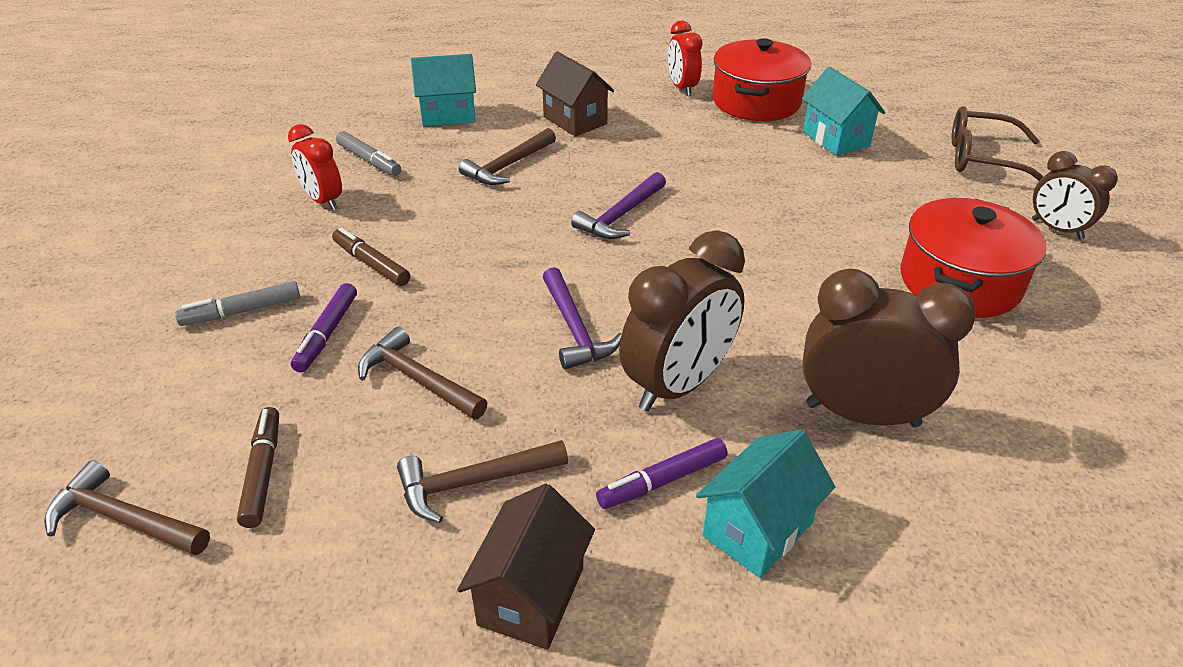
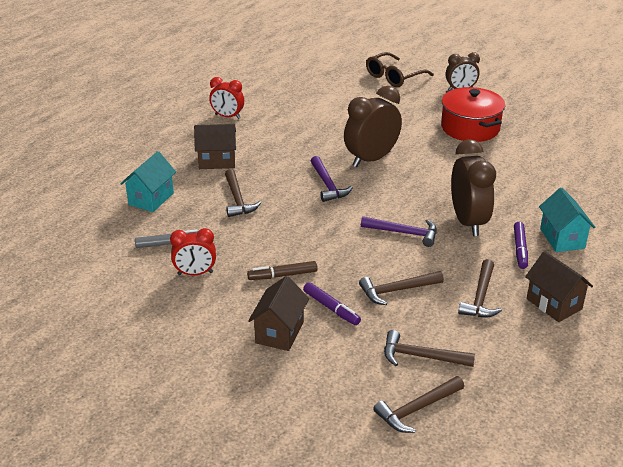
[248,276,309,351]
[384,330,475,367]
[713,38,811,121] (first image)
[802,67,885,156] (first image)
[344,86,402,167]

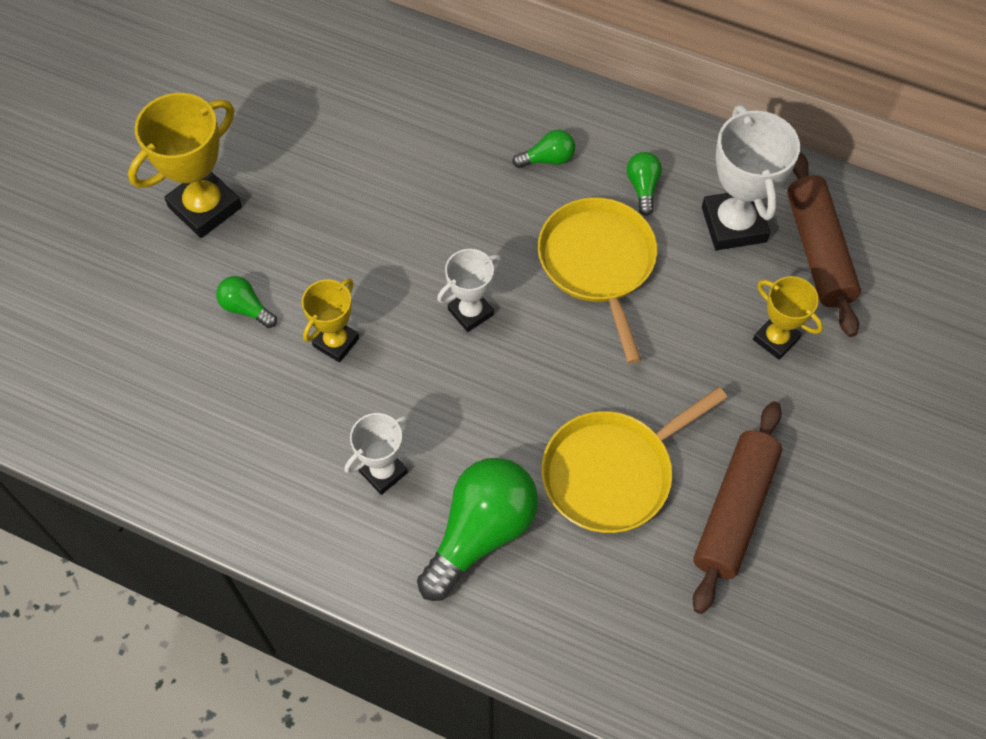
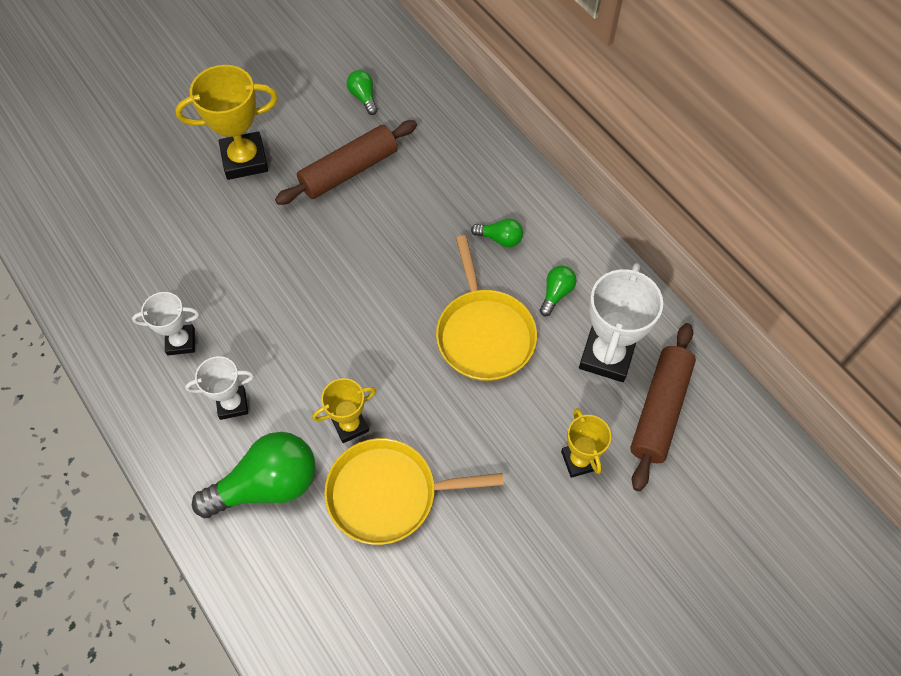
[347,70,378,115]
[312,378,376,443]
[132,292,200,355]
[436,235,537,381]
[275,120,417,205]

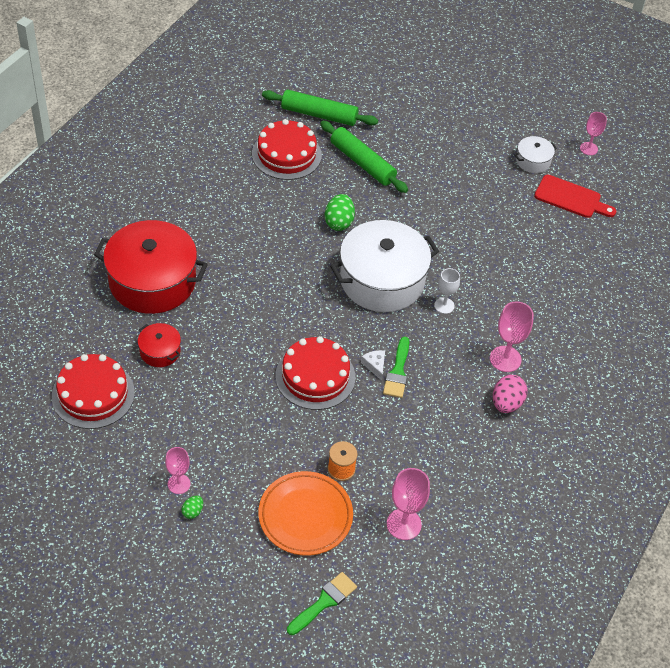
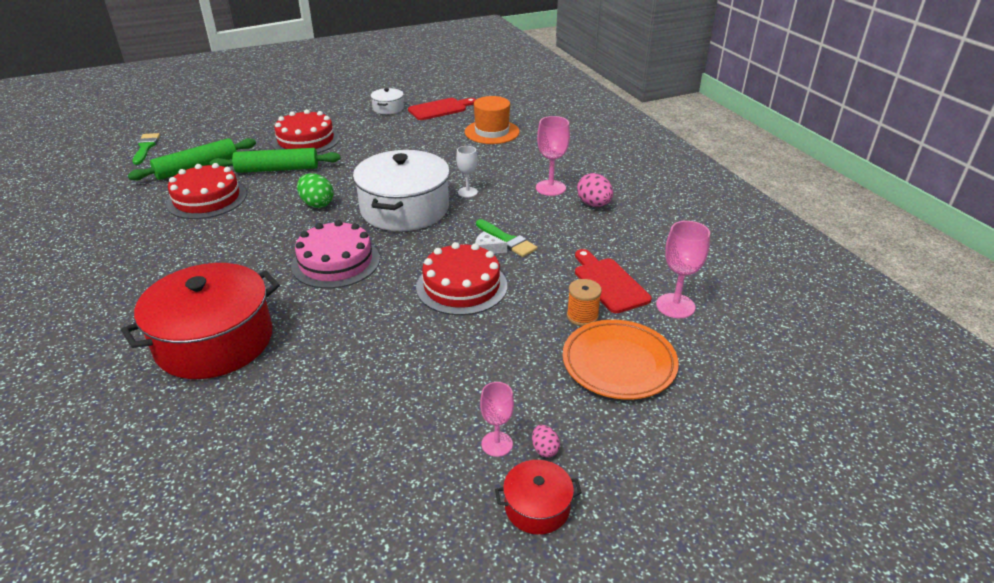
[272,109,340,153]
[495,460,582,535]
[532,425,560,458]
[133,133,160,165]
[580,112,607,155] (first image)
[291,220,380,289]
[465,96,520,144]
[575,249,651,313]

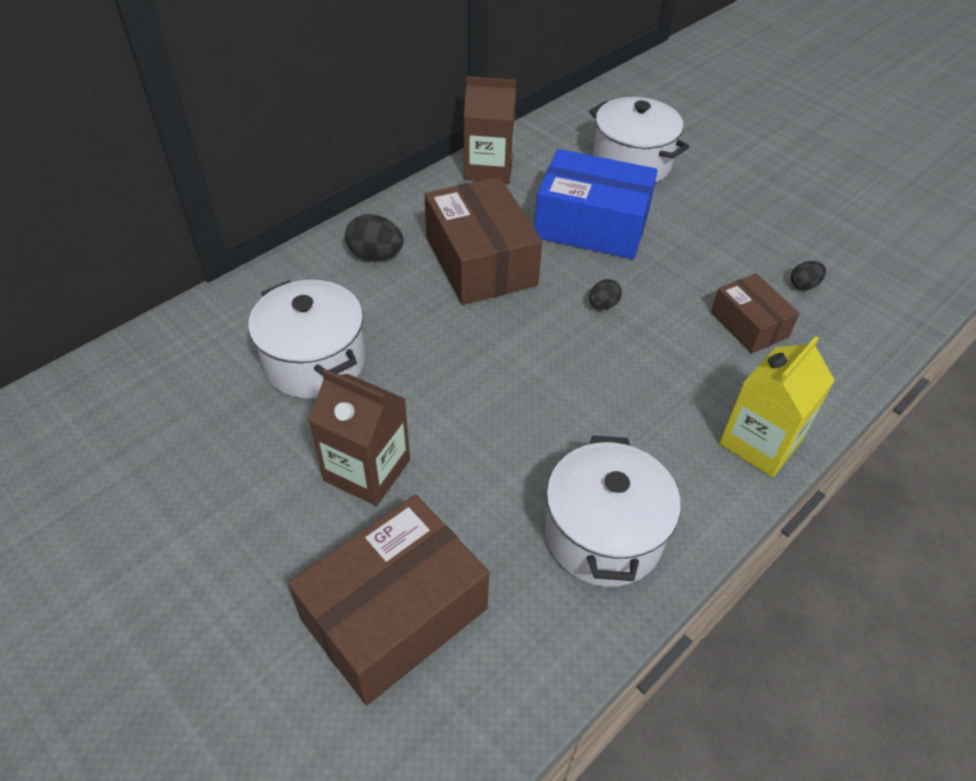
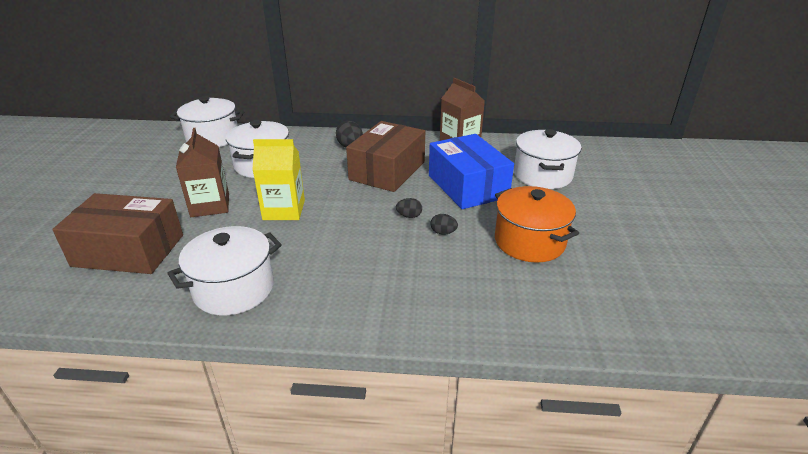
[711,273,800,354] (first image)
[252,139,305,220]
[430,214,458,235]
[170,96,244,147]
[495,186,579,262]

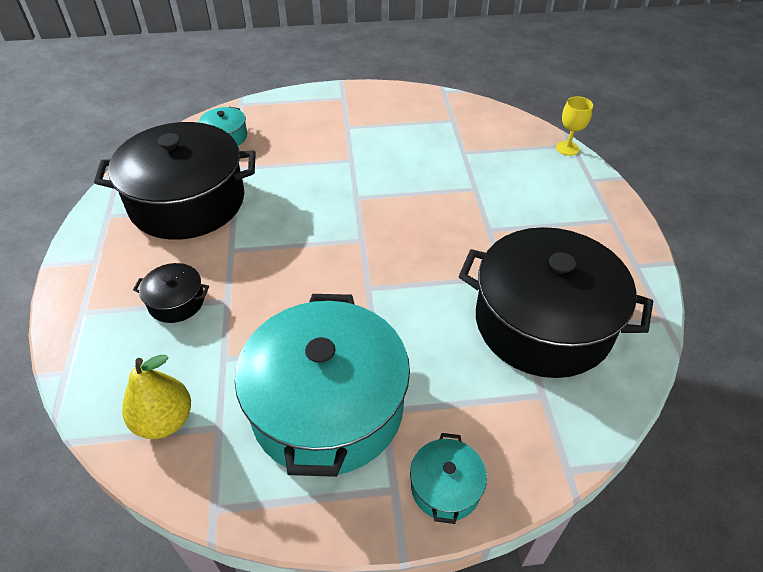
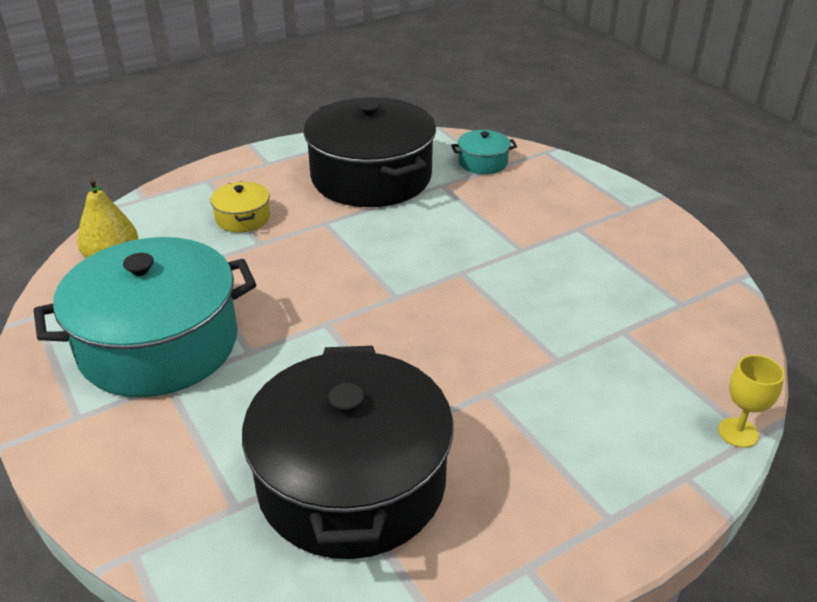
[210,181,270,233]
[410,433,487,524] (first image)

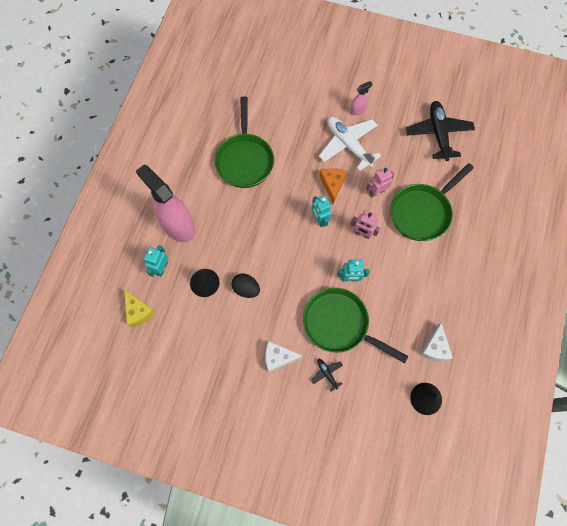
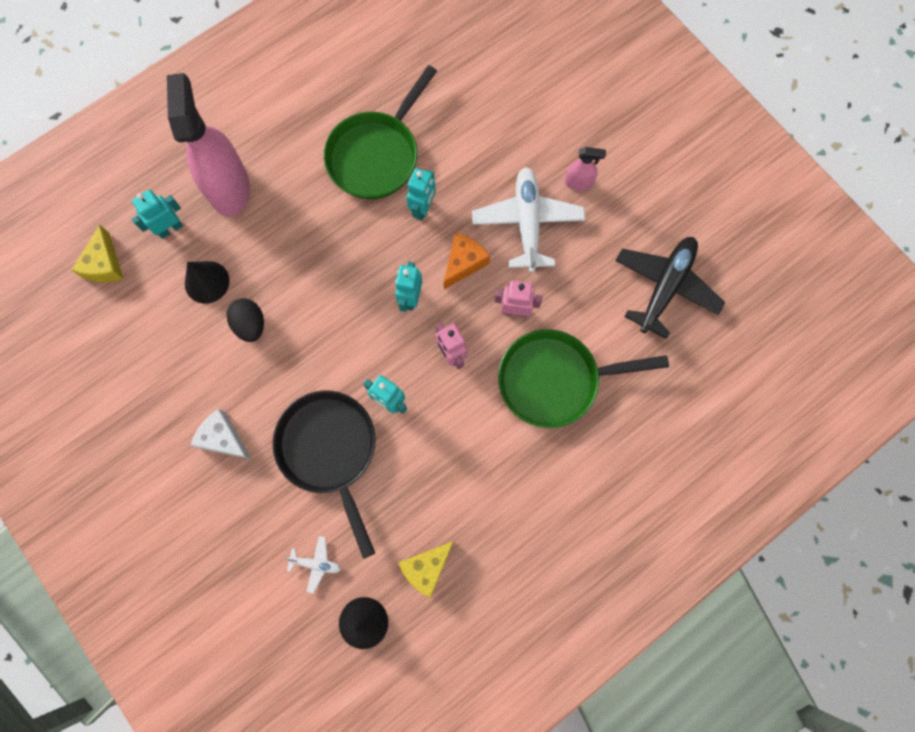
[272,390,376,559]
[311,359,343,391] (first image)
[398,541,454,598]
[284,536,341,594]
[406,168,436,220]

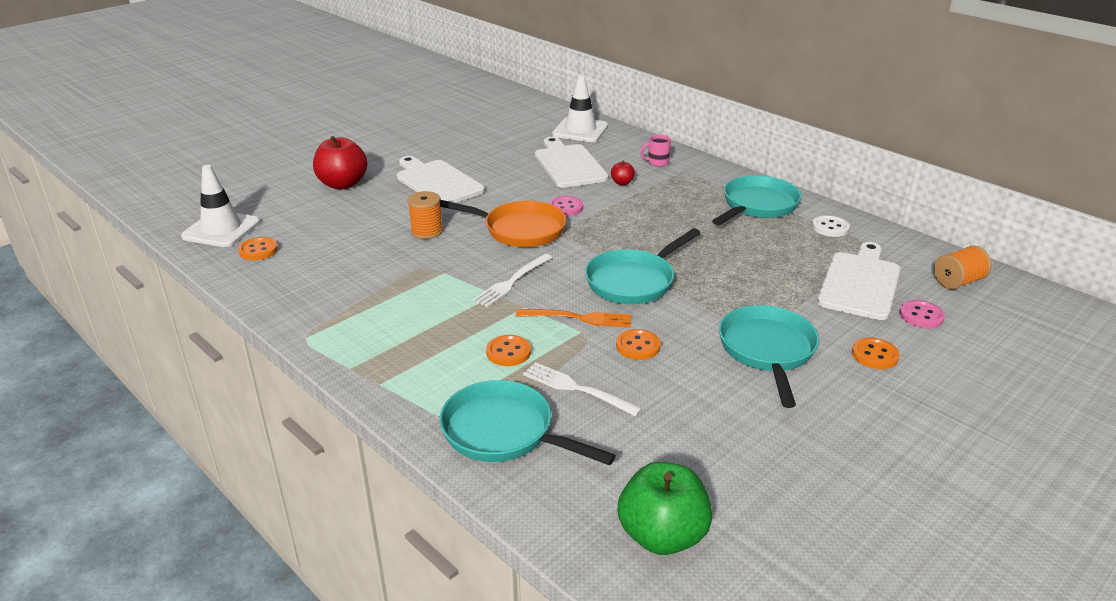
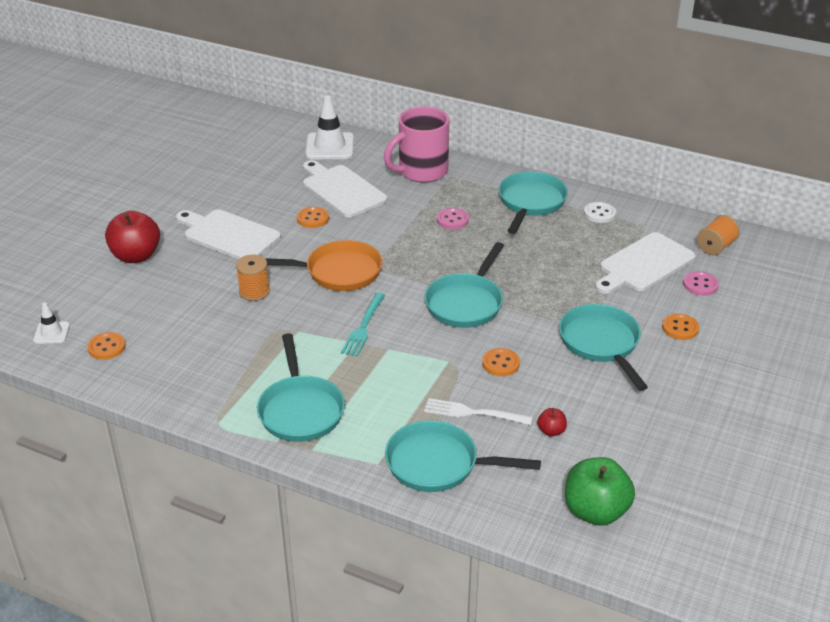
[33,303,70,344]
[341,293,385,357]
[297,207,329,228]
[516,309,631,327] (first image)
[437,208,469,229]
[537,408,567,437]
[384,107,449,183]
[595,232,695,294]
[257,333,345,442]

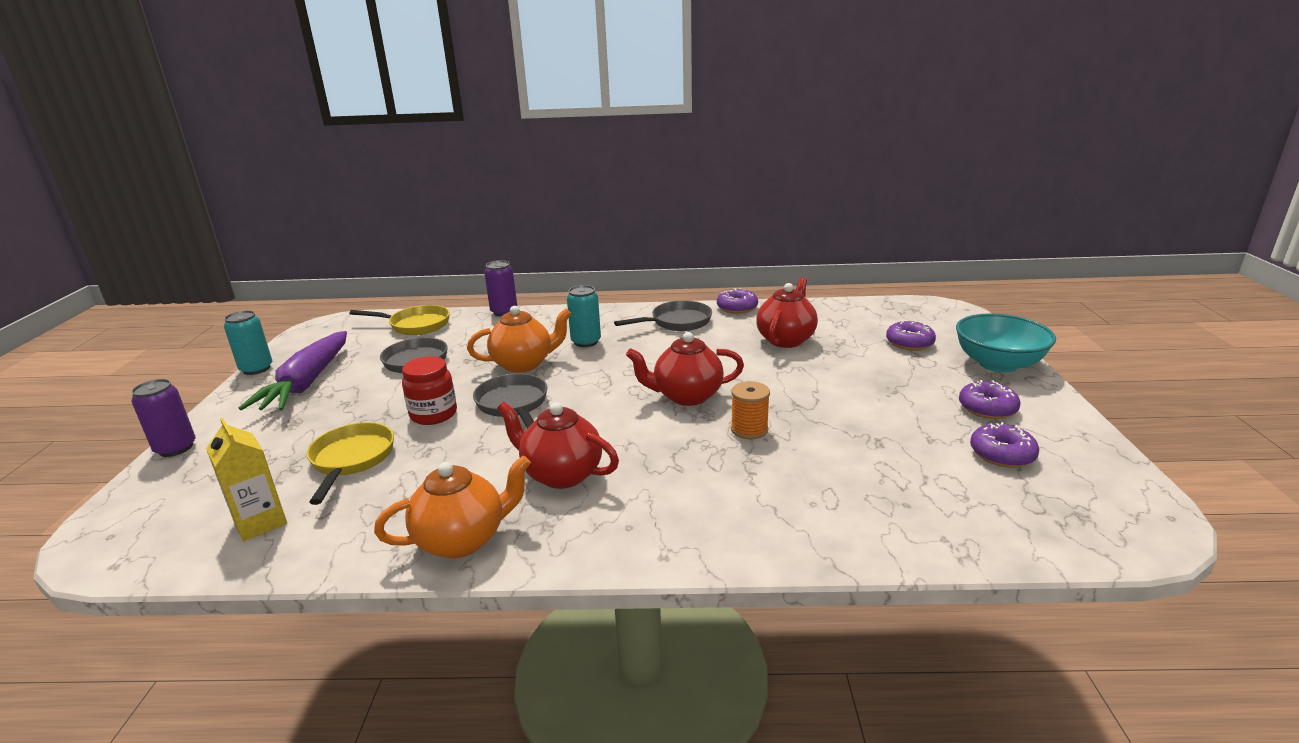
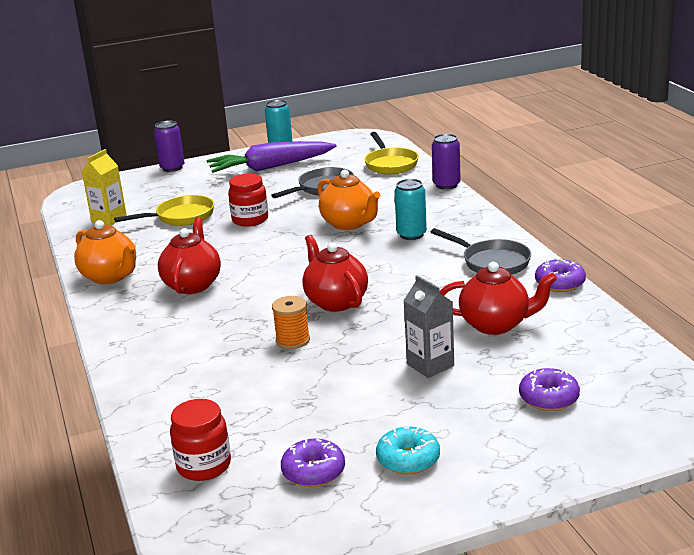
[473,373,547,429] (first image)
[956,313,1056,373] (first image)
[376,427,440,475]
[170,399,231,481]
[403,275,454,378]

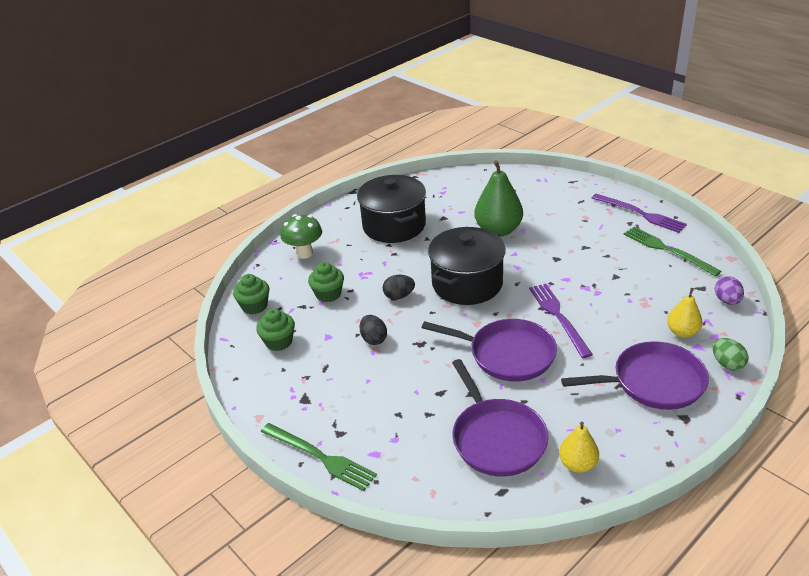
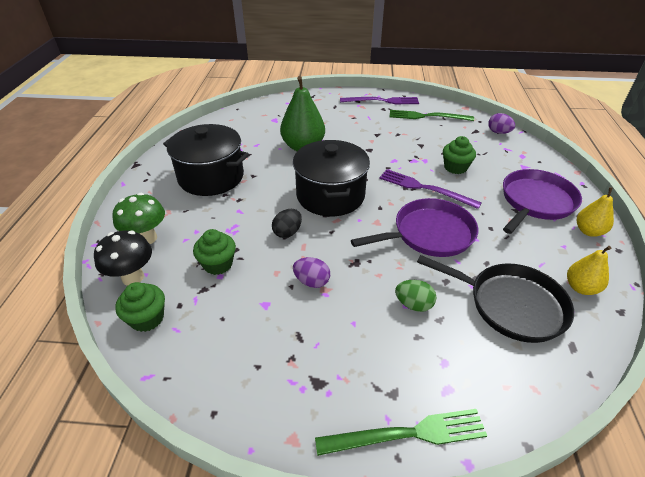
[443,136,476,174]
[293,257,330,288]
[417,255,574,343]
[577,187,614,237]
[395,280,437,312]
[94,230,152,286]

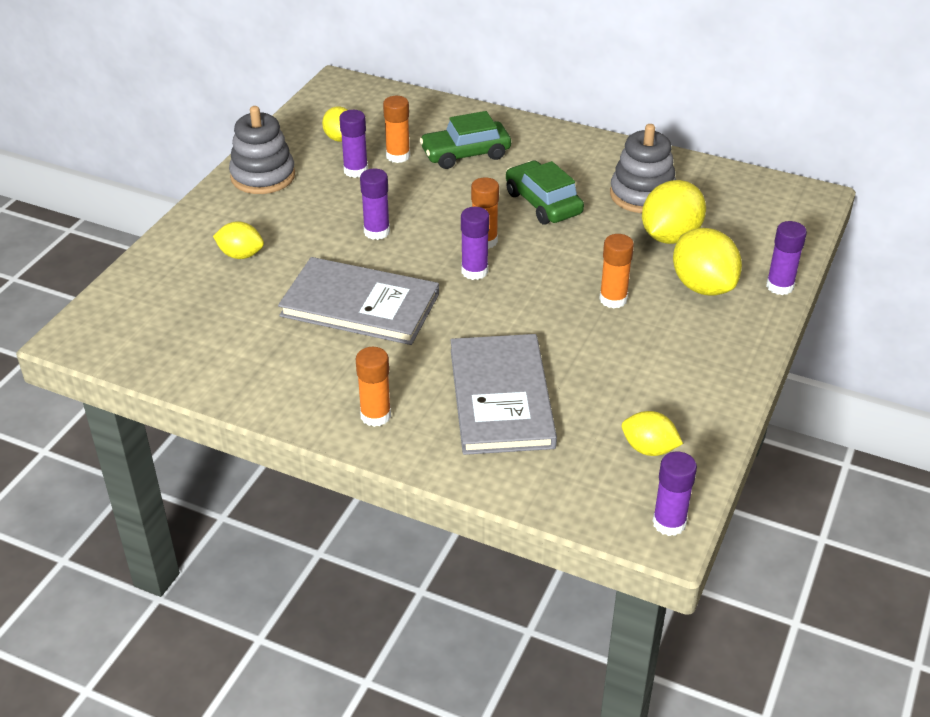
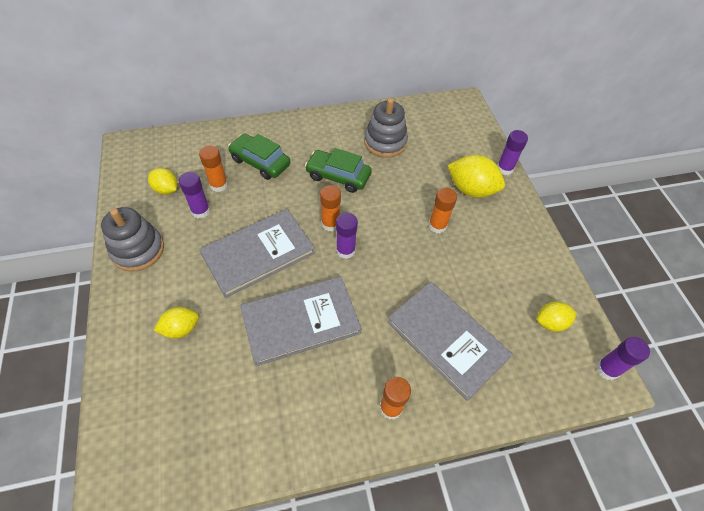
[199,209,315,298]
[228,133,290,180]
[642,180,706,244] (first image)

